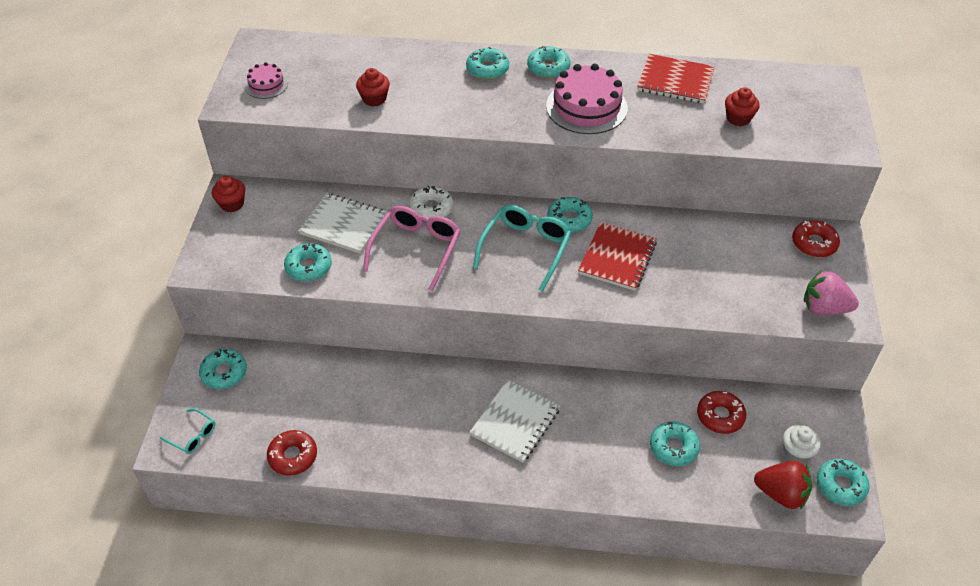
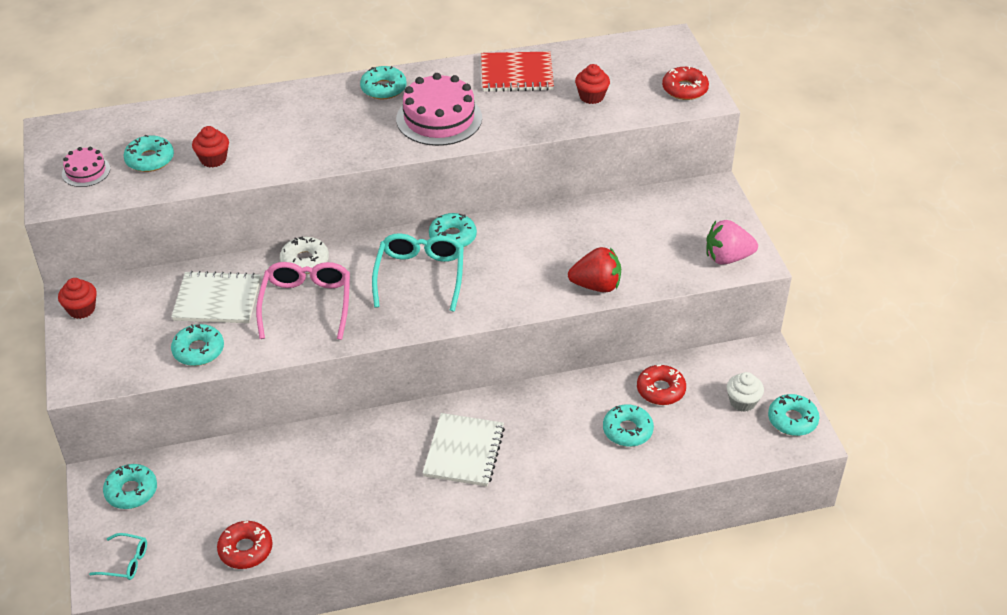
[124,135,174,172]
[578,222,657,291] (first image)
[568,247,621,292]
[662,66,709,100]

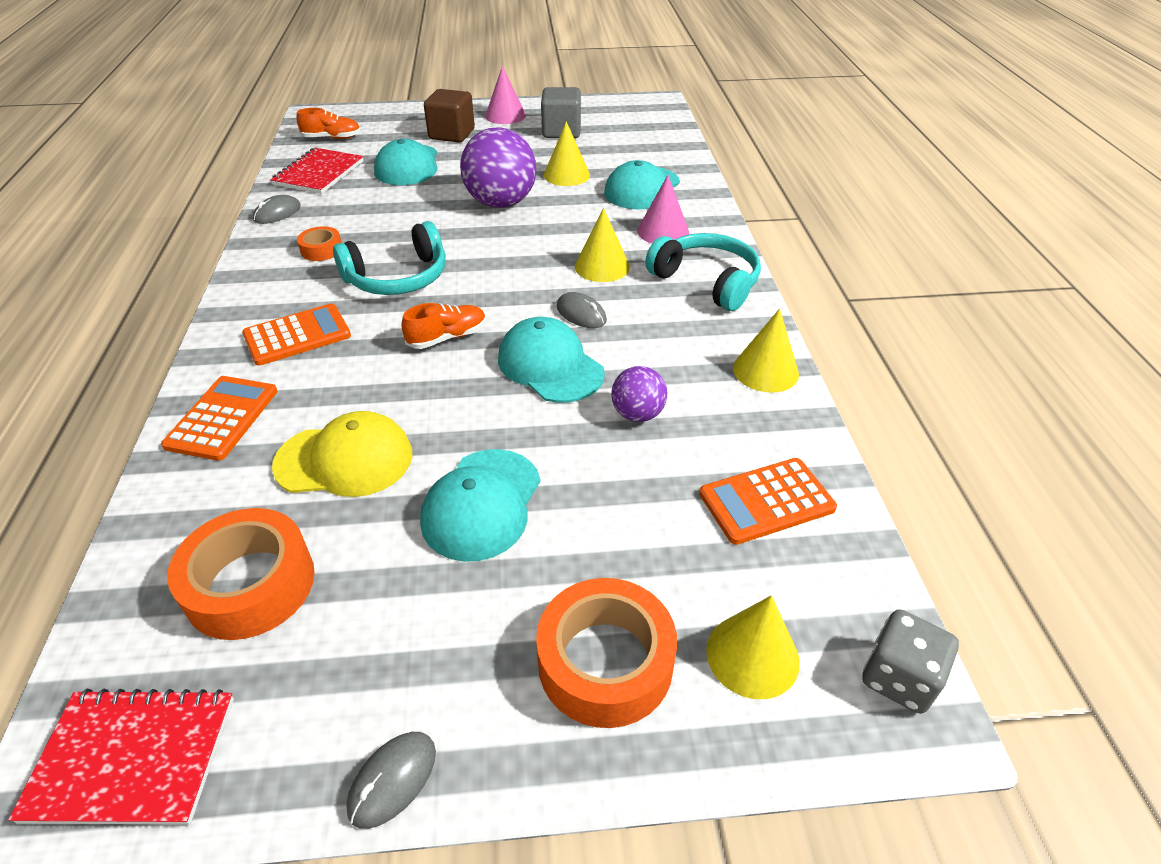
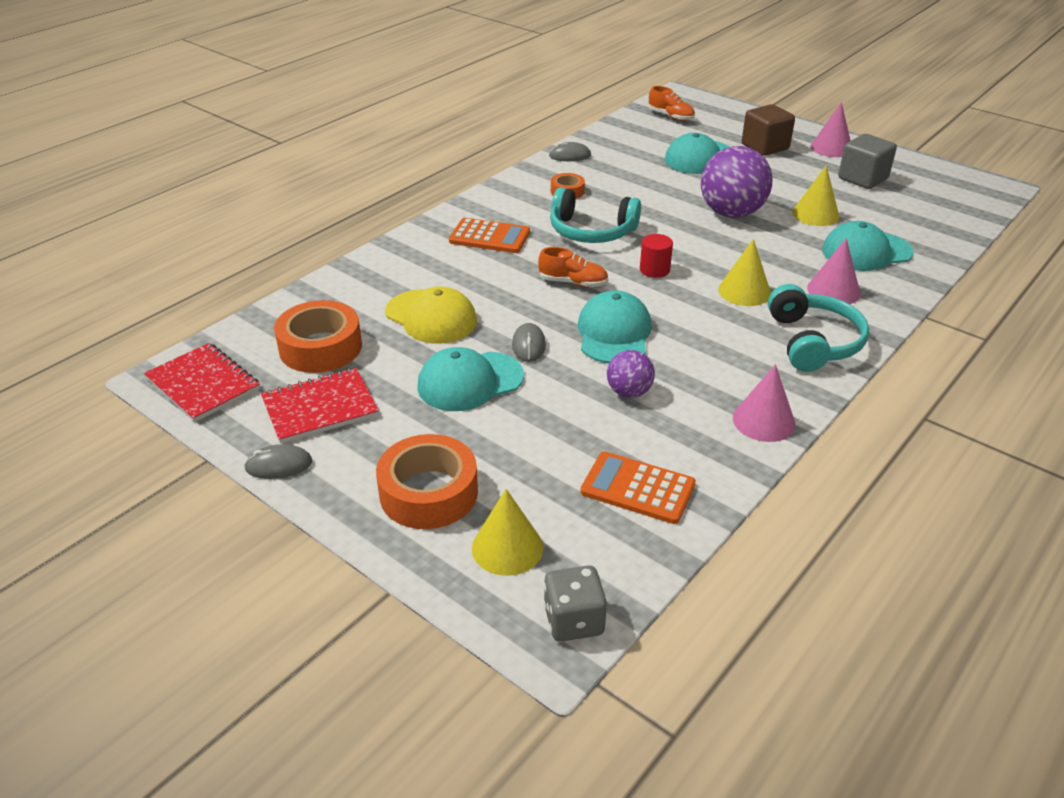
[161,376,277,461] (first image)
[261,368,379,444]
[512,323,546,362]
[733,364,795,442]
[640,234,673,278]

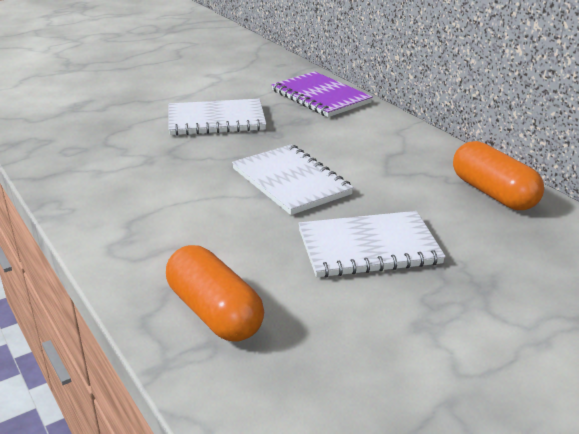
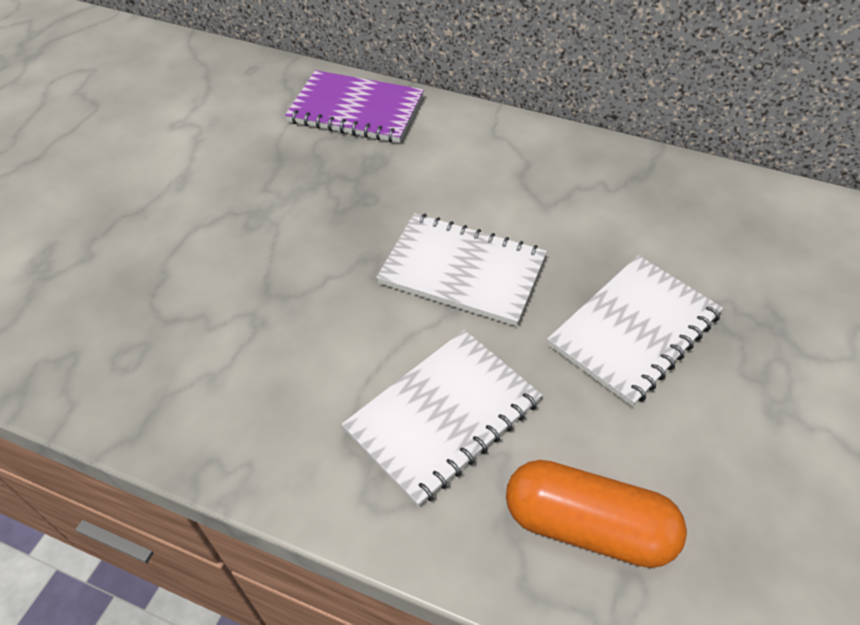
[341,330,542,507]
[453,141,544,210] (first image)

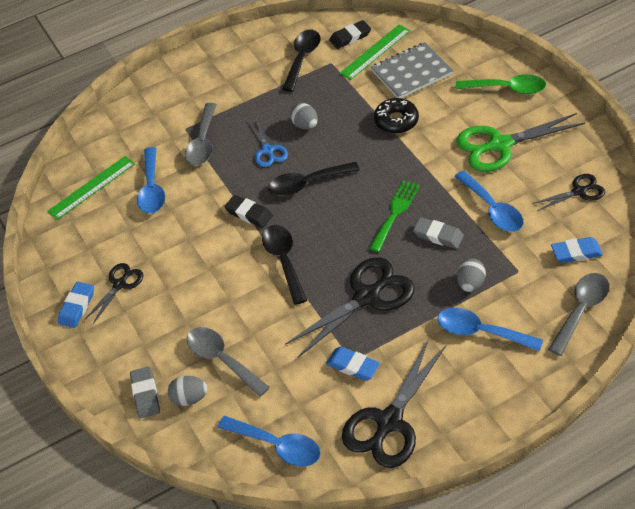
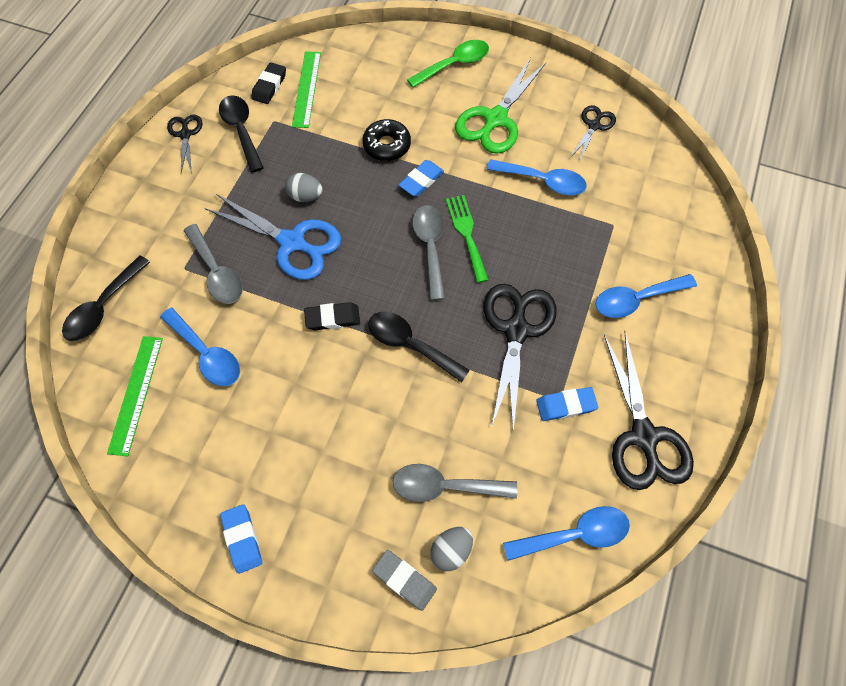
[167,115,203,174]
[205,193,341,280]
[62,255,150,341]
[371,42,453,98] (first image)
[413,217,464,249] (first image)
[457,258,486,292] (first image)
[412,205,445,300]
[399,160,444,197]

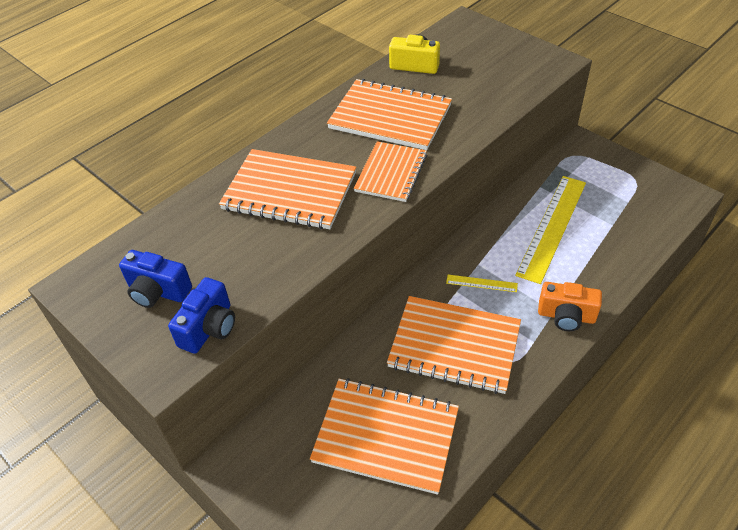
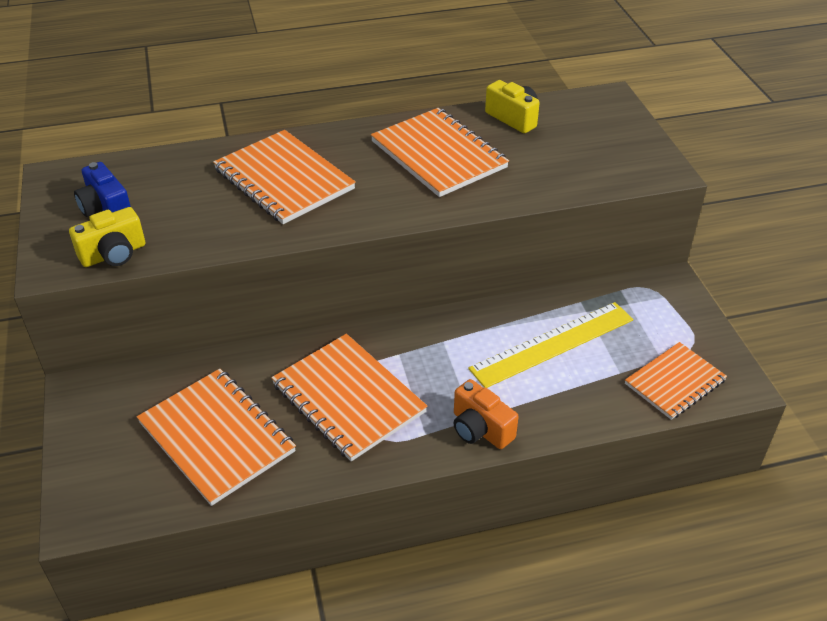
[69,207,145,267]
[625,342,727,420]
[446,275,518,292] (first image)

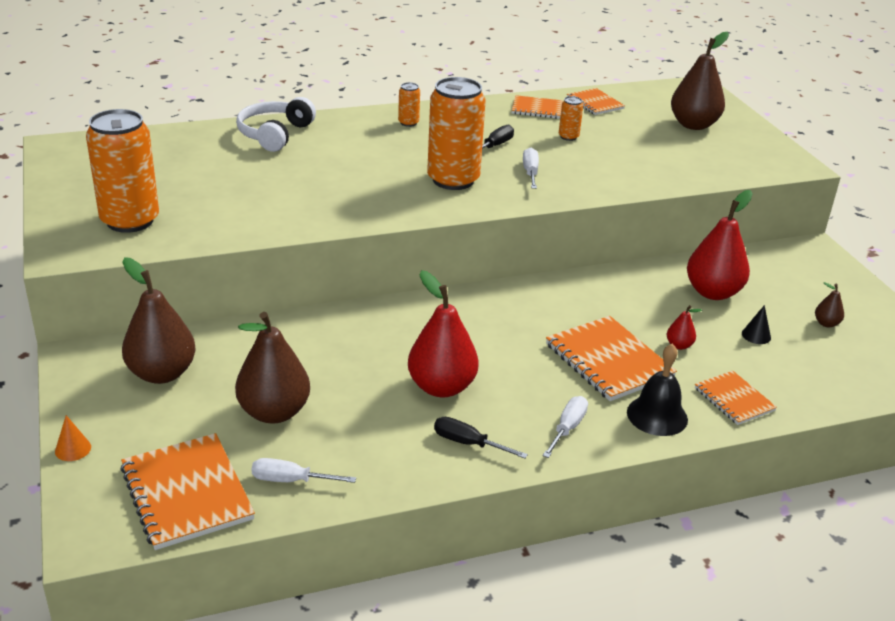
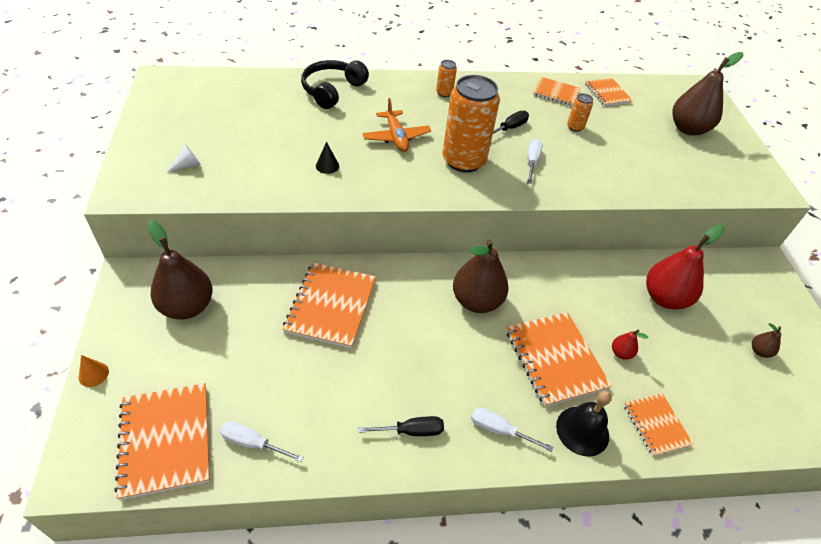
[167,145,201,172]
[453,239,509,313]
[301,60,369,109]
[408,270,479,398] (first image)
[358,416,444,436]
[471,408,553,452]
[316,142,339,174]
[283,262,376,348]
[362,98,431,152]

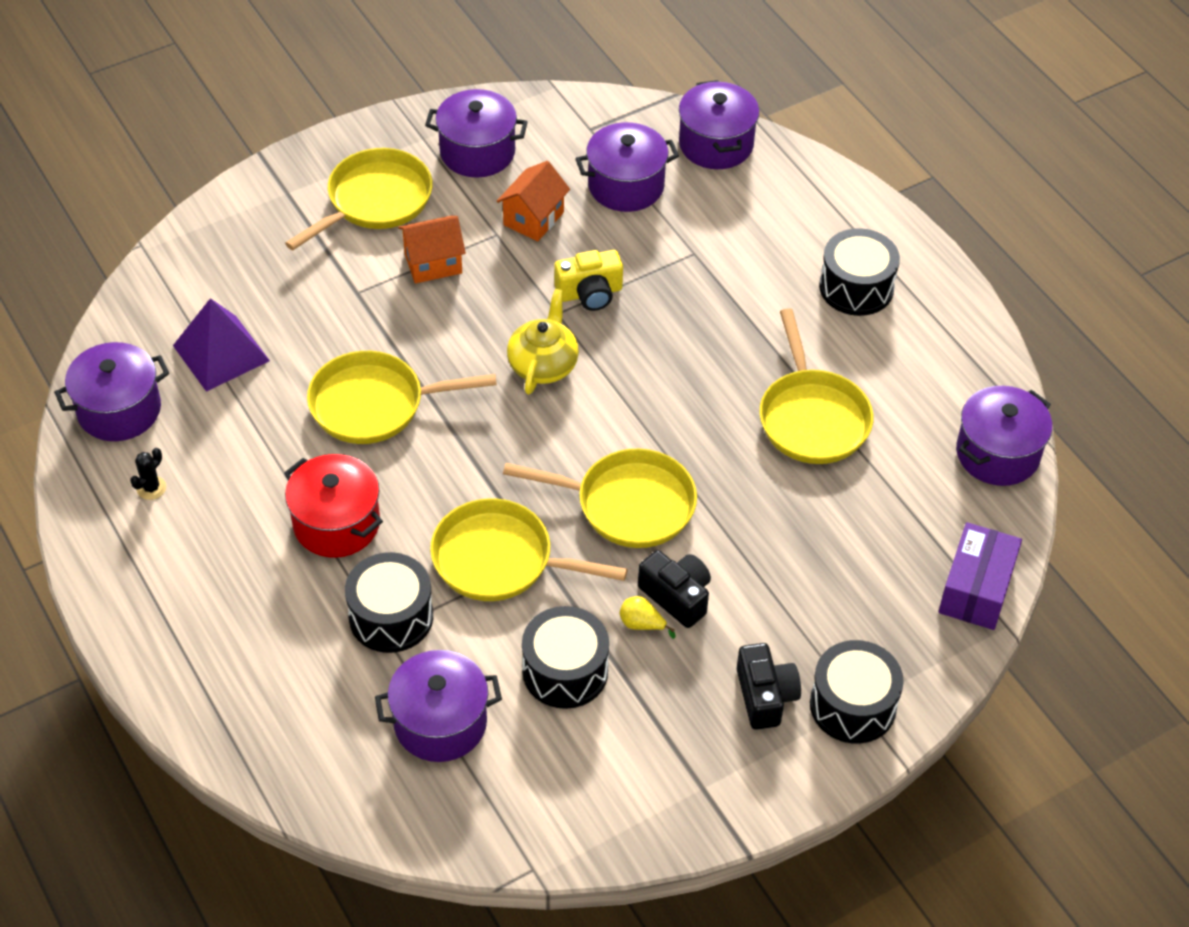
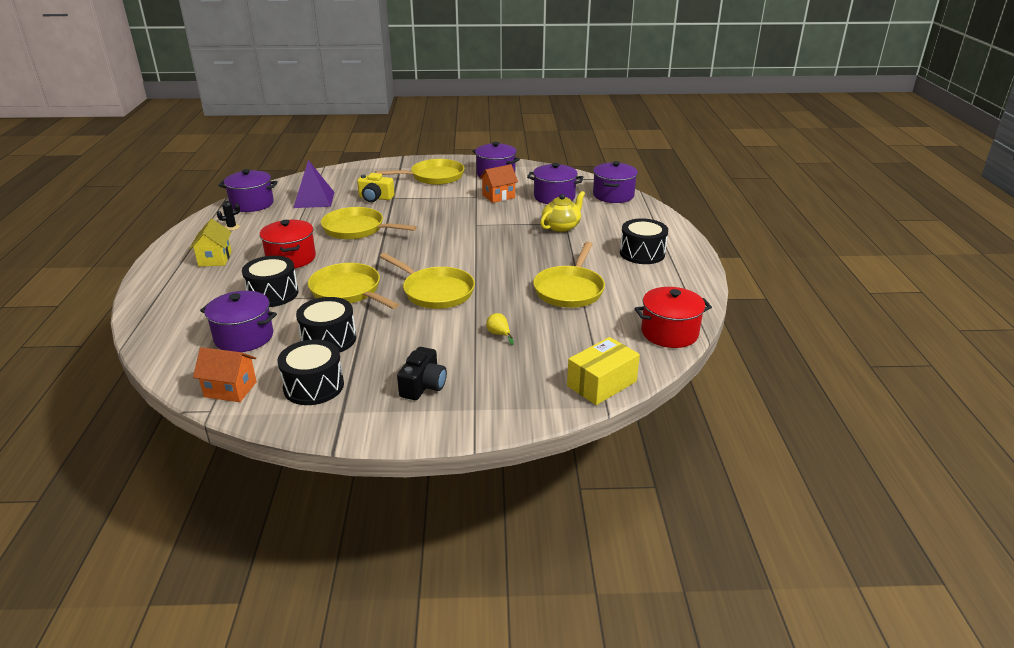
[193,347,257,402]
[540,191,585,232]
[357,173,394,202]
[486,313,514,345]
[638,550,711,628] (first image)
[277,339,344,405]
[567,337,640,405]
[634,287,712,348]
[189,219,232,267]

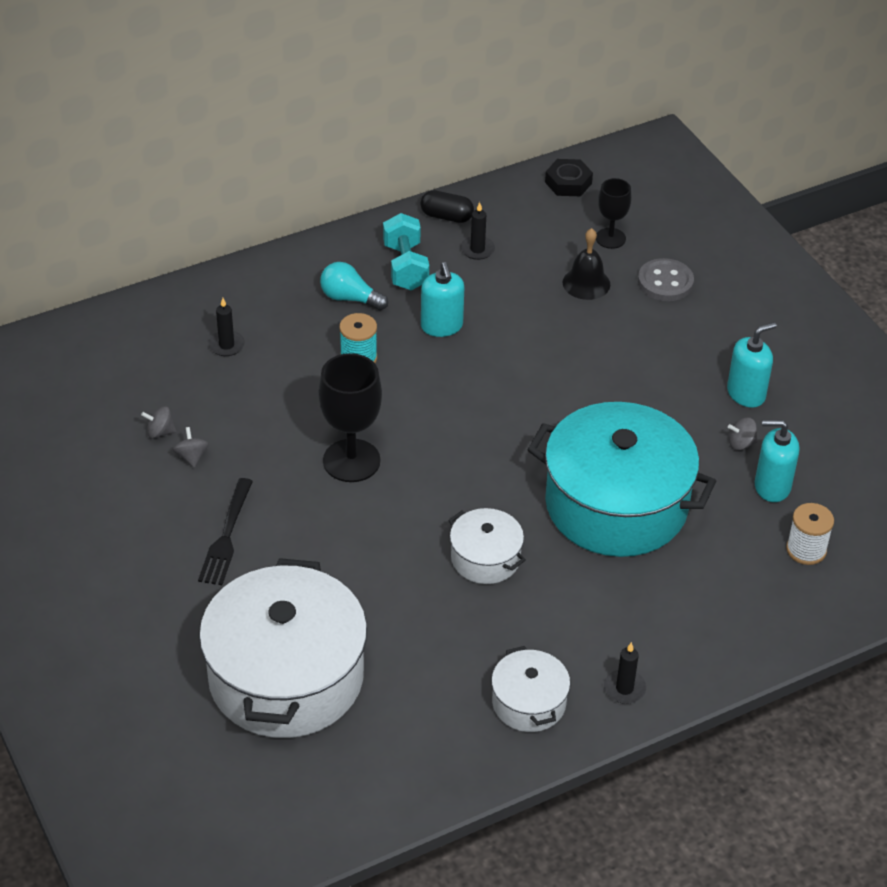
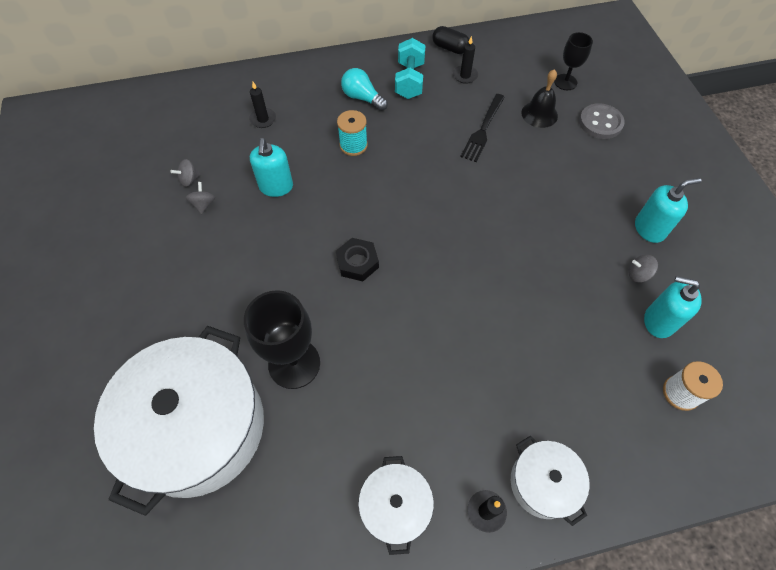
[171,159,201,187]
[460,94,505,162]
[244,290,320,389]
[250,138,293,197]
[511,436,590,526]
[528,402,716,557] (first image)
[336,238,379,281]

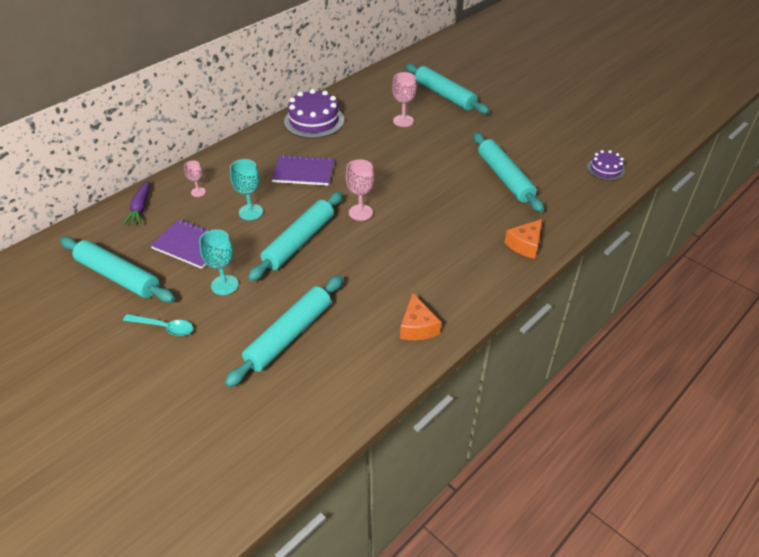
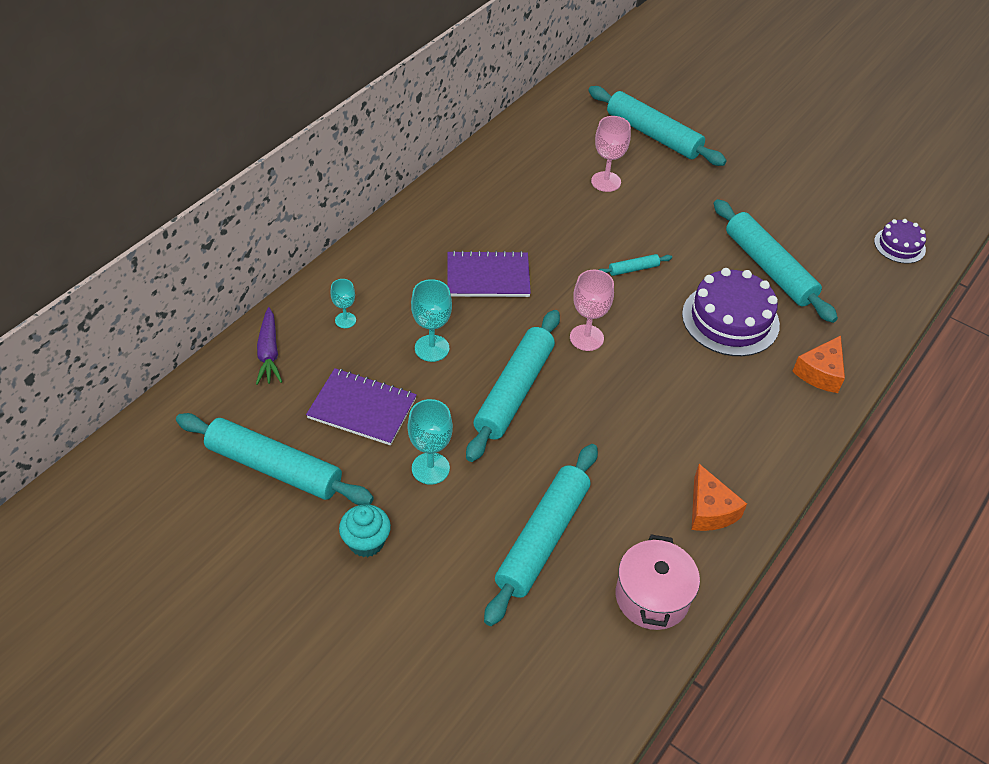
[339,504,391,557]
[331,279,356,328]
[682,268,780,356]
[599,254,672,276]
[616,534,700,630]

